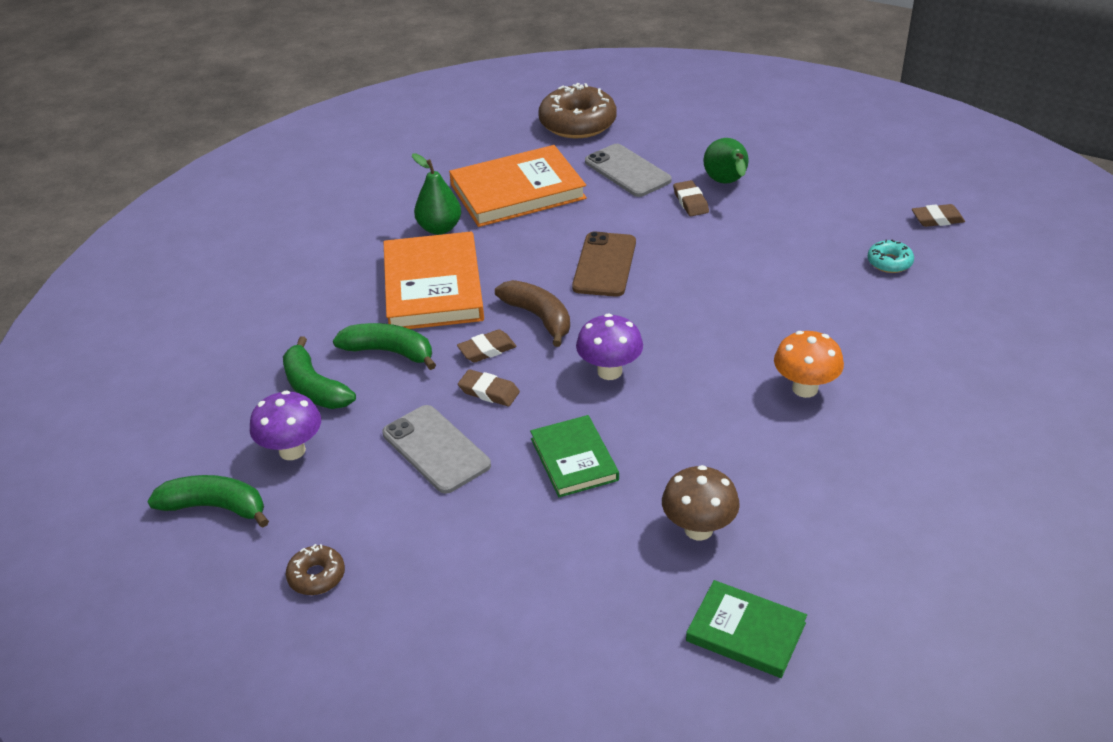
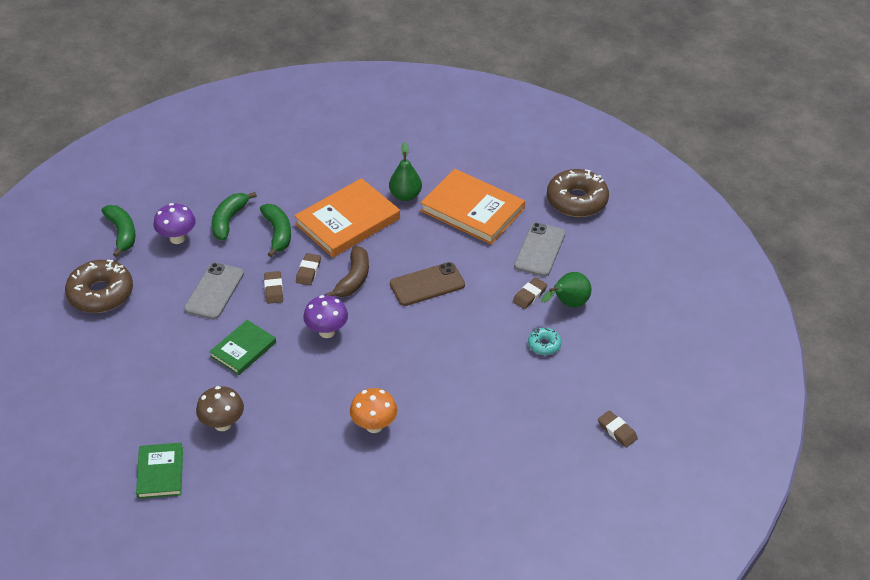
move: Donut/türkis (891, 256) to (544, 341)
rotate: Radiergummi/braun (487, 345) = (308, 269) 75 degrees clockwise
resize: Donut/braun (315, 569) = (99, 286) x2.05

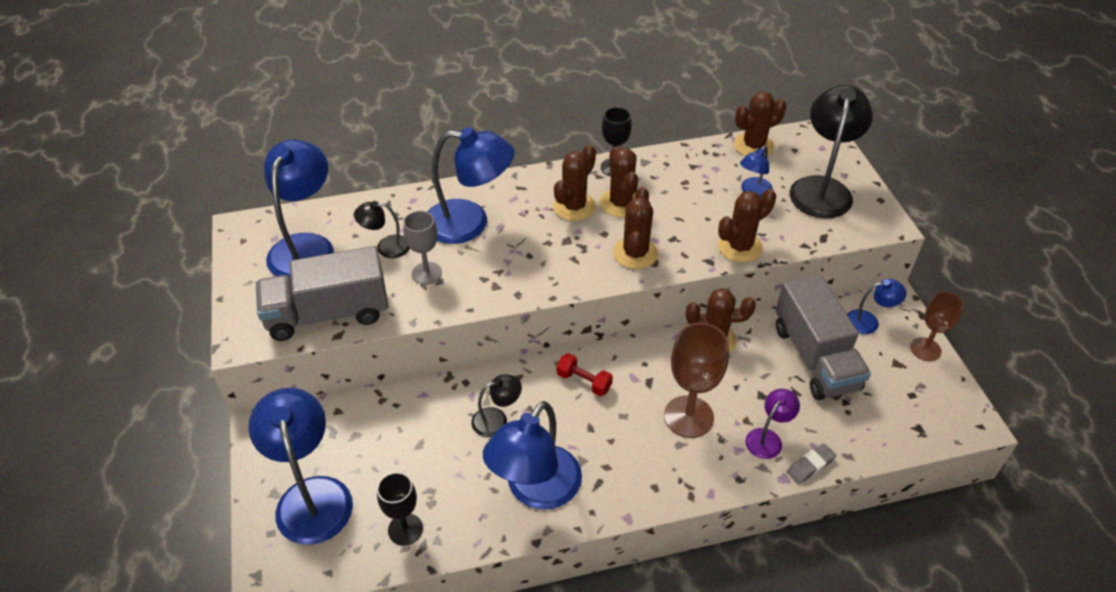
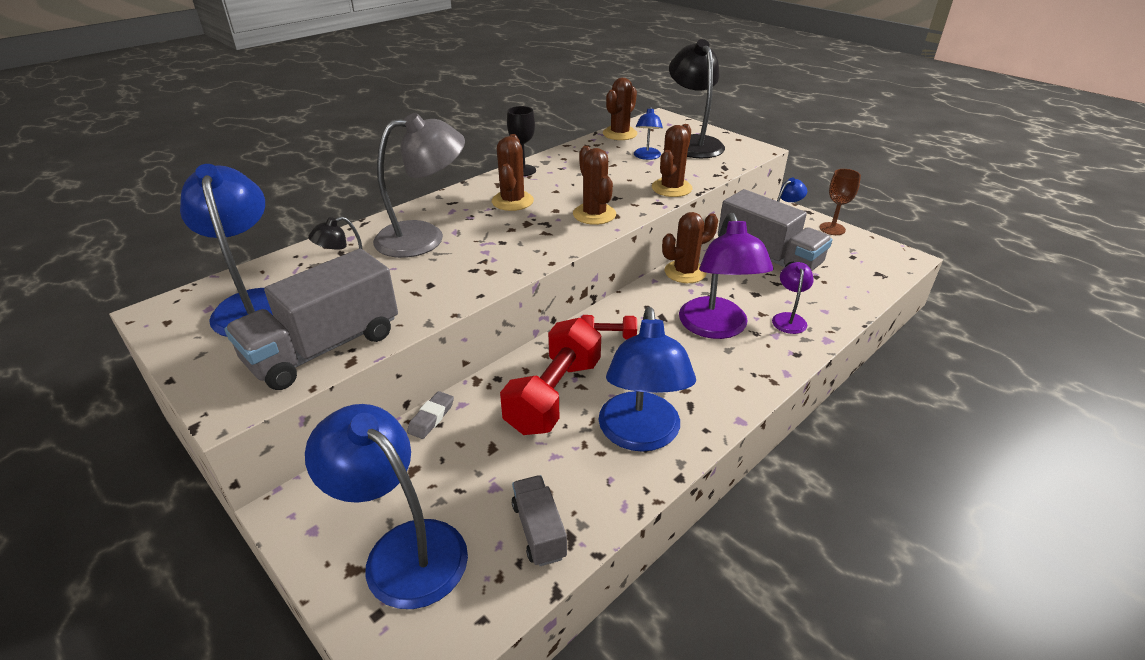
delete: Kelch/grau (422, 248); Kaktus/braun (619, 182)
move: Radiergummi/grau (811, 463) to (430, 415)
replace: Kelch/schwarz (400, 509) to Lastwagen/grau (539, 520); Lampe/schwarz (496, 405) to Hantel/rot (550, 376); Kelch/braun (696, 380) to Lampe/lila (726, 276)
recolor: Lampe/blau (471, 185) to Lampe/grau (419, 185)

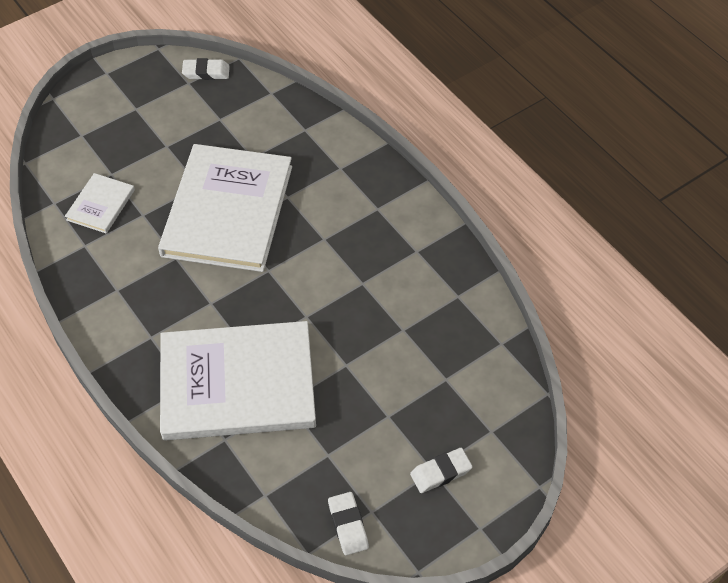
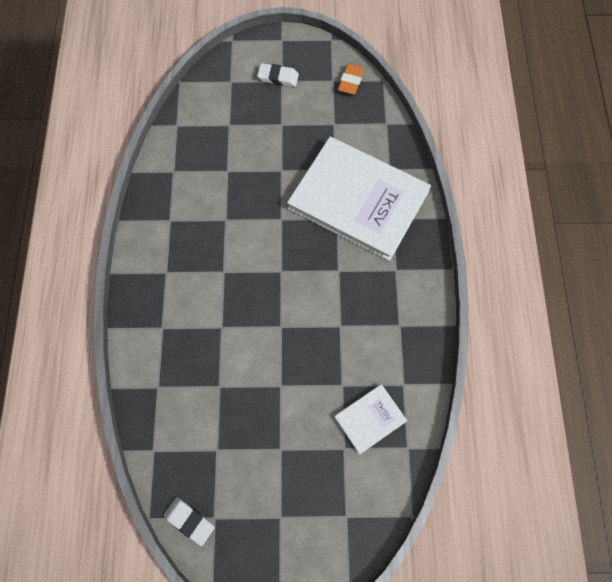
delete: Buch/weiß (225, 208)
recolor: Radiergummi/weiß (348, 523) to Radiergummi/orange (351, 79)

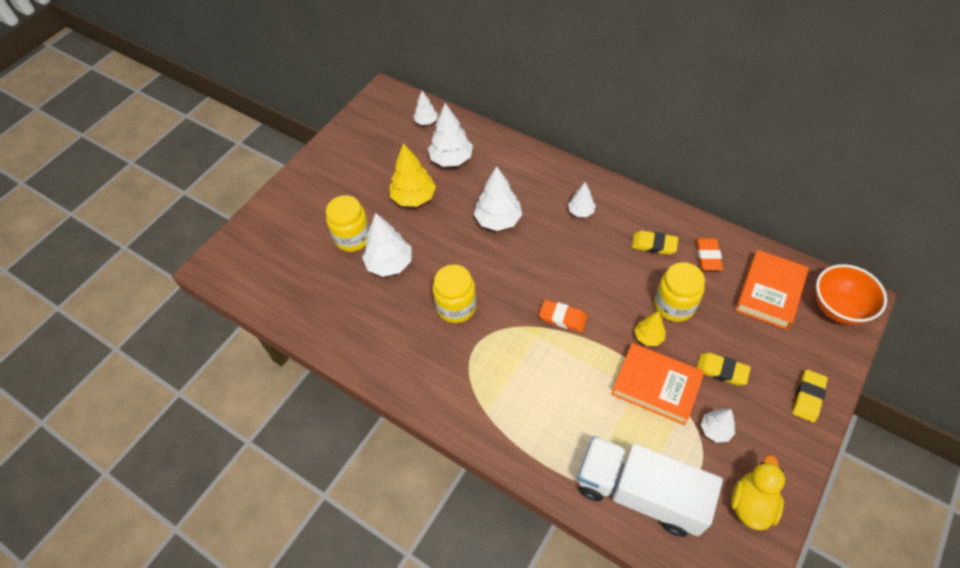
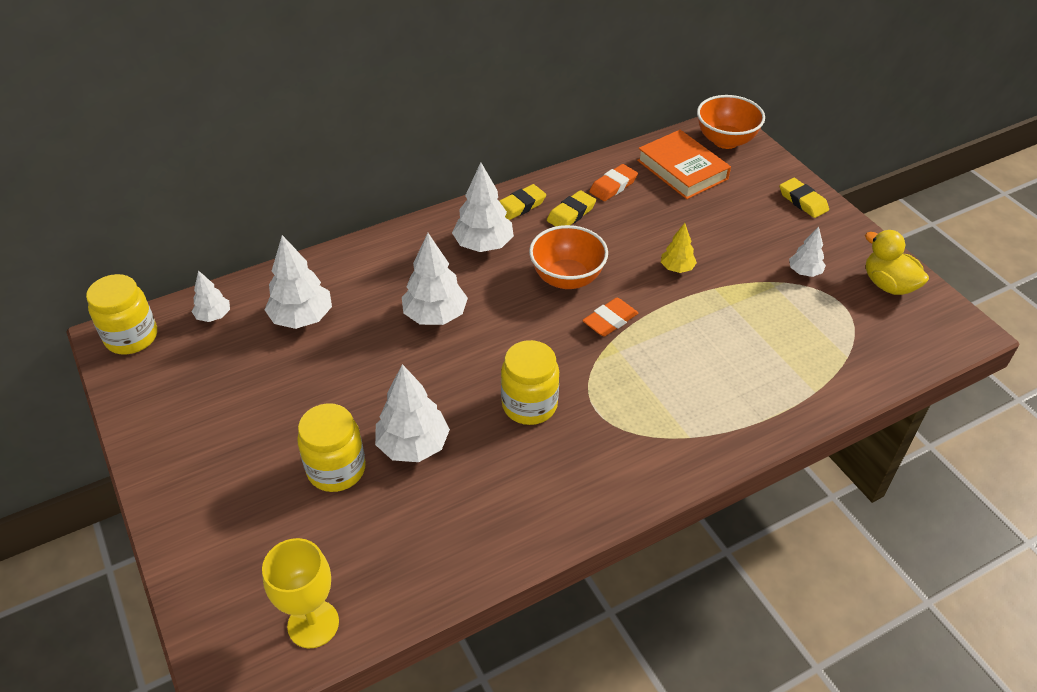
delete: Baum/gelb (413, 175); Lastwagen/weiß (650, 486); Buch/orange (658, 384)
insert: Kelch/gelb (300, 593); Schüssel/orange (568, 257)
move: Einmachglas/gelb (680, 292) to (121, 314); Radiergummi/gelb (724, 369) to (522, 202)
rotate: Radiergummi/orange (709, 254) = (613, 182) 75 degrees counterclockwise
resize: Baum/weiß (582, 199) = (483, 207) x1.75

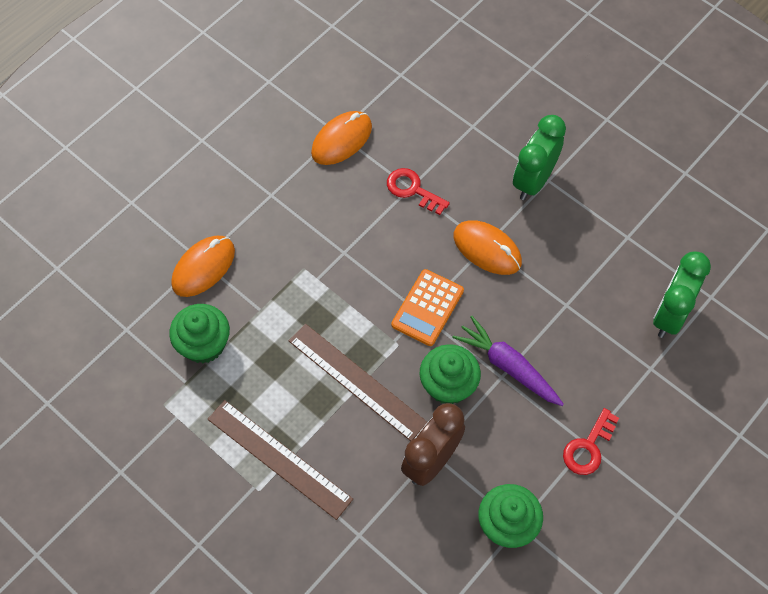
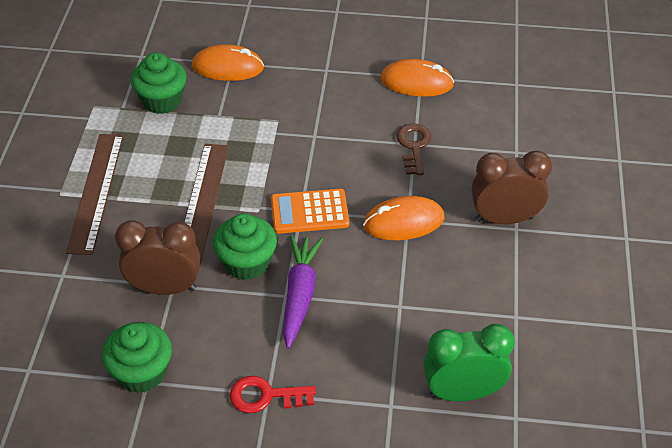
recolor: Schlüssel/rot (418, 191) to Schlüssel/braun (413, 149); Wecker/grün (539, 157) to Wecker/braun (511, 187)
rotate: Computermaus/orange (488, 247) = (404, 218) 75 degrees clockwise

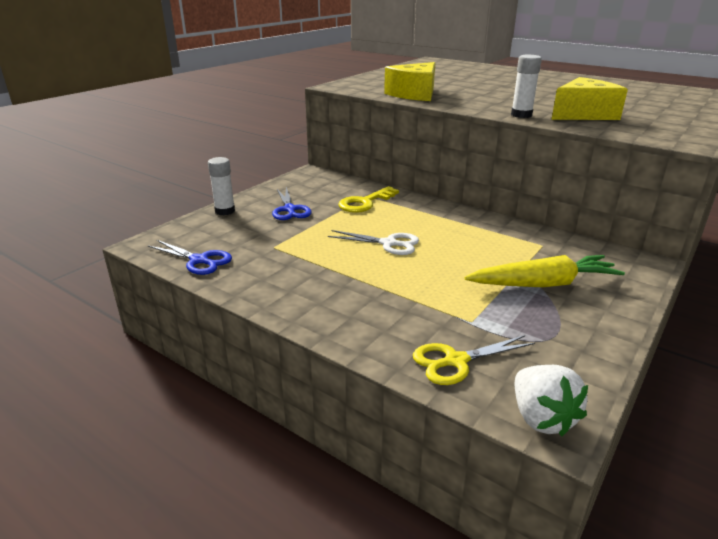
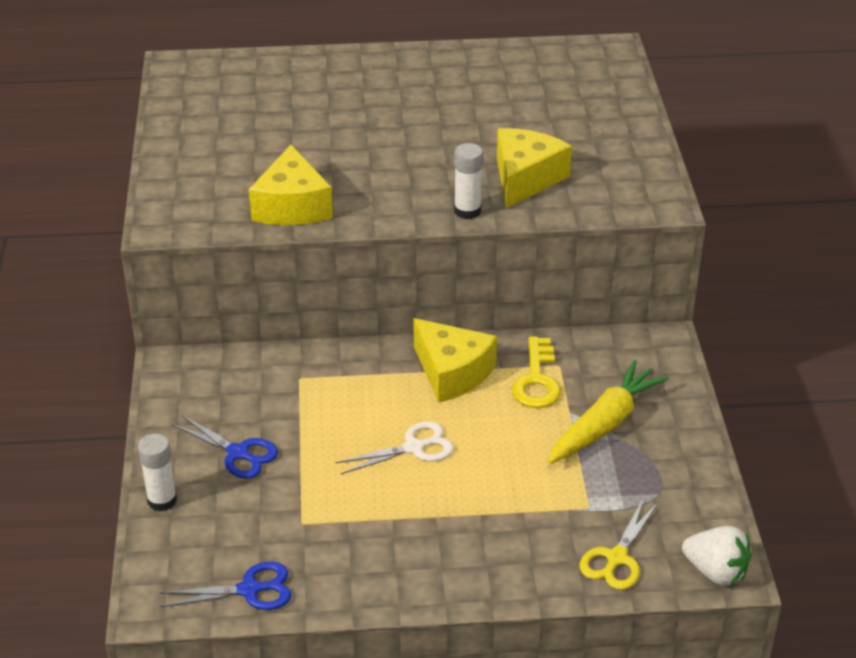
insert: Käse/gelb (455, 360)
move: Schlüssel/gelb (368, 199) to (536, 372)

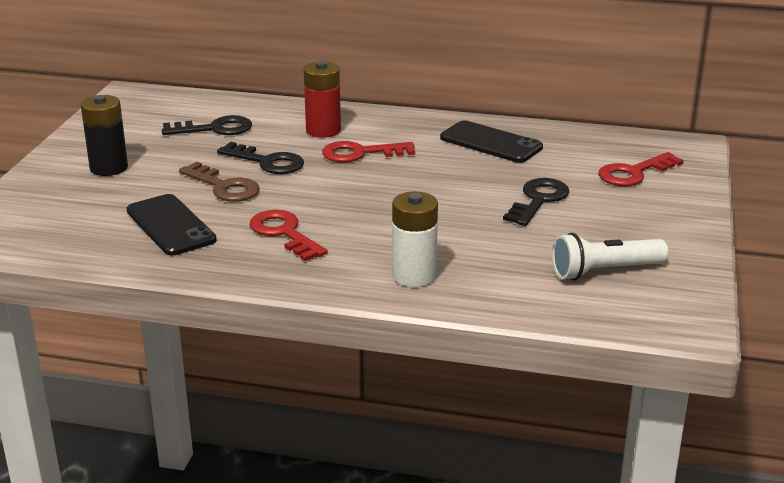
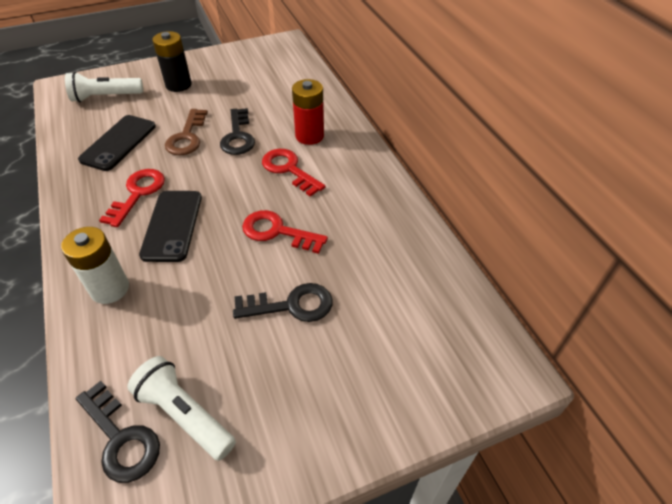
insert: Taschenlampe/weiß (104, 87)
move: Schlüssel/schwarz (207, 125) to (118, 432); Handy/schwarz (491, 141) to (170, 226); Schlüssel/rot (641, 169) to (285, 232)

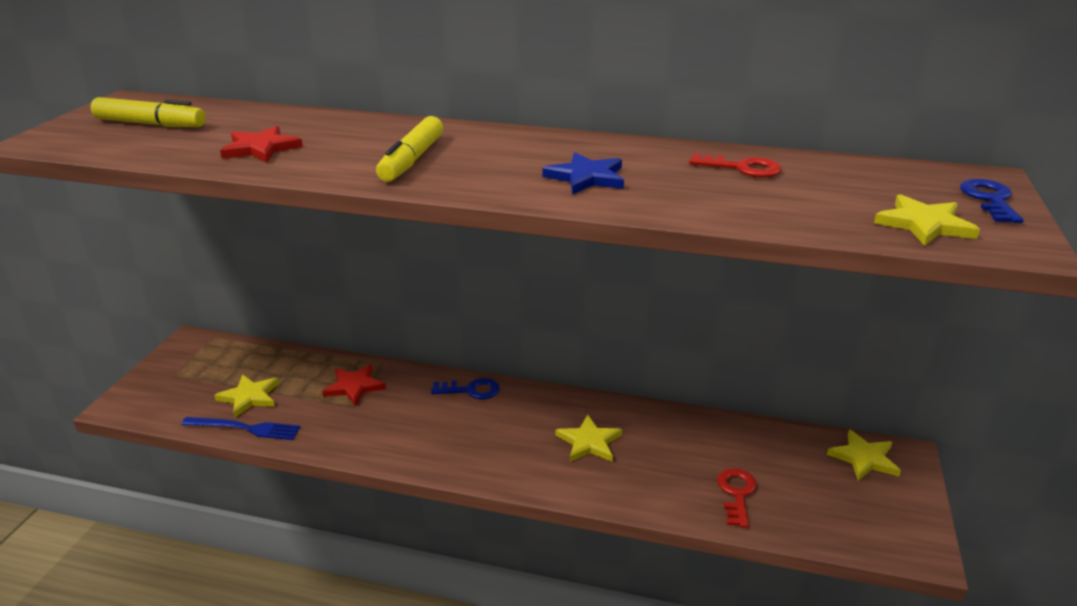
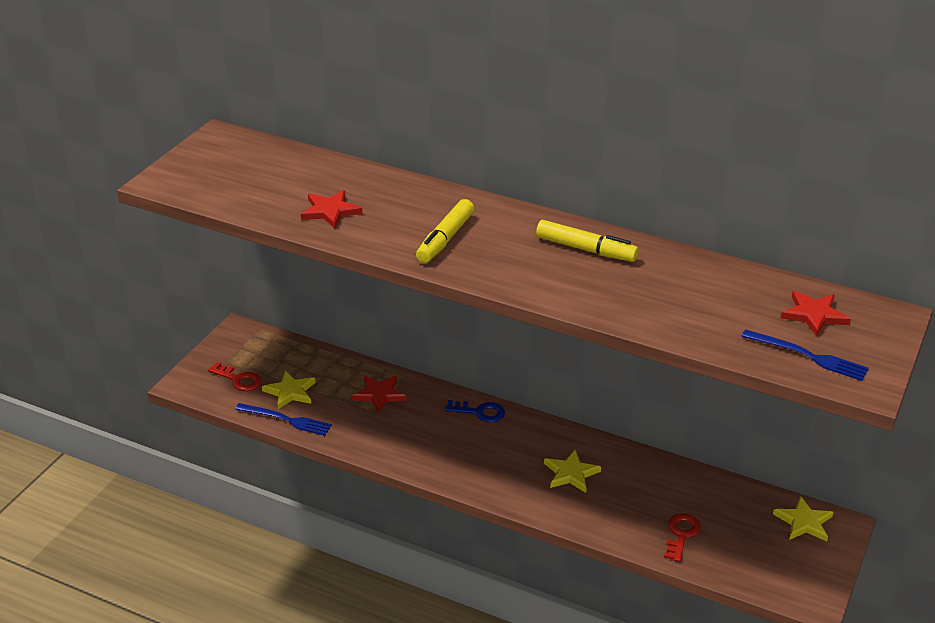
delete: Stern/blau (583, 173); Schlüssel/blau (992, 201)
insert: Stern/rot (816, 313)
move: Filzstift/gelb (148, 112) to (587, 241); Schlüssel/rot (735, 165) to (234, 376)
replace: Stern/gelb (927, 220) to Gabel/blau (805, 355)

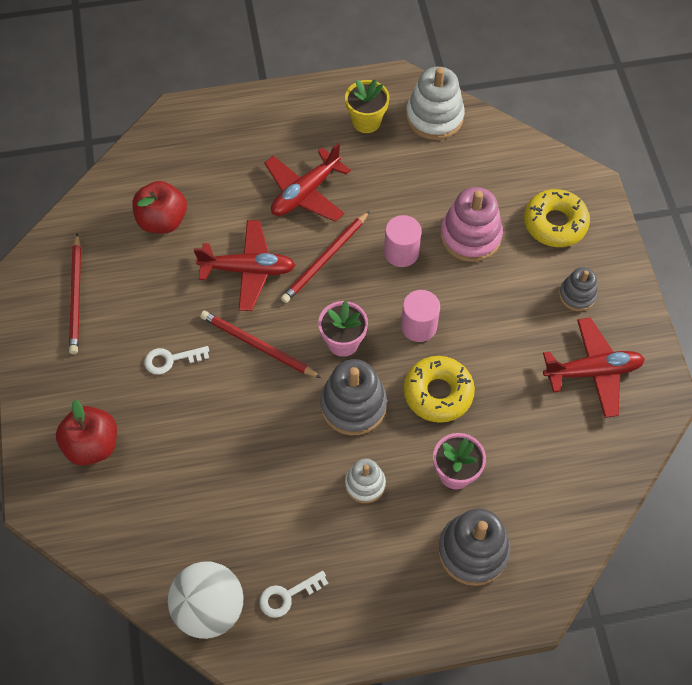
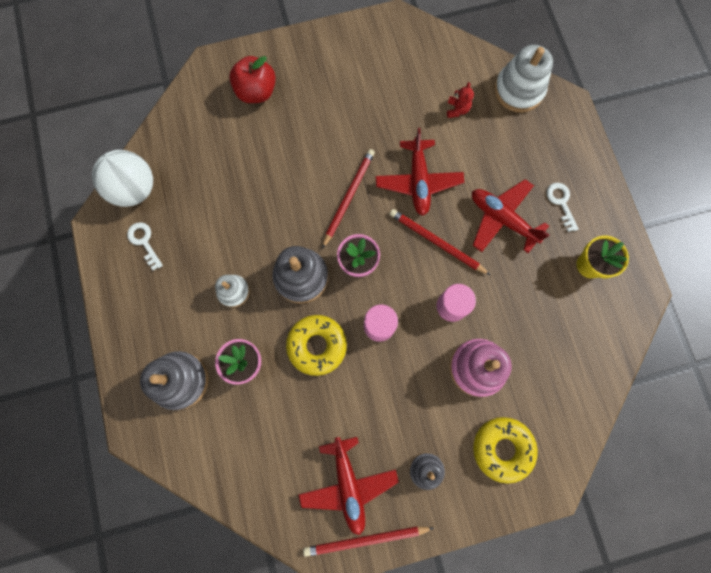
move: Bleistift/rot (75, 293) to (368, 542); Schlüssel/weiß (176, 360) to (562, 207); Stapelspielzeug/weiß (435, 103) to (523, 78)
replace: Apfel/rot (159, 207) to Teddybär/rot (460, 100)

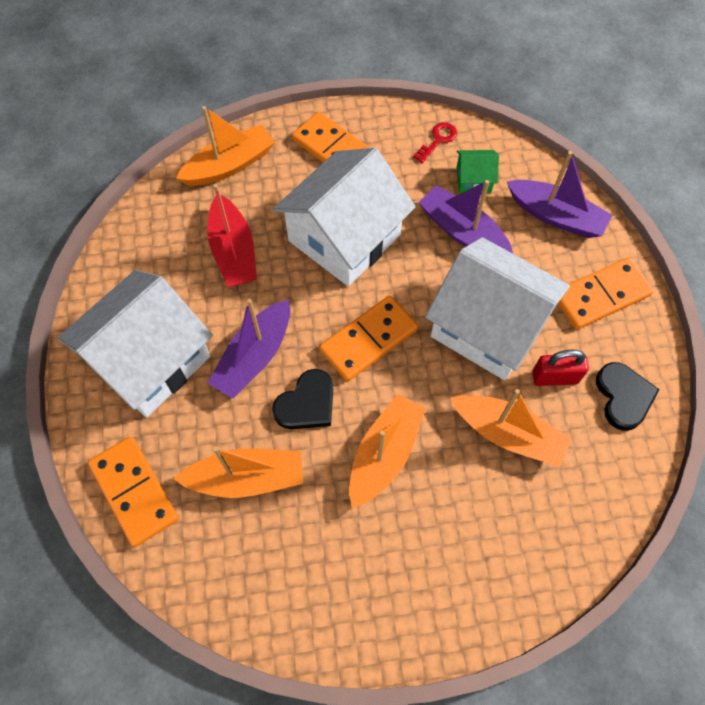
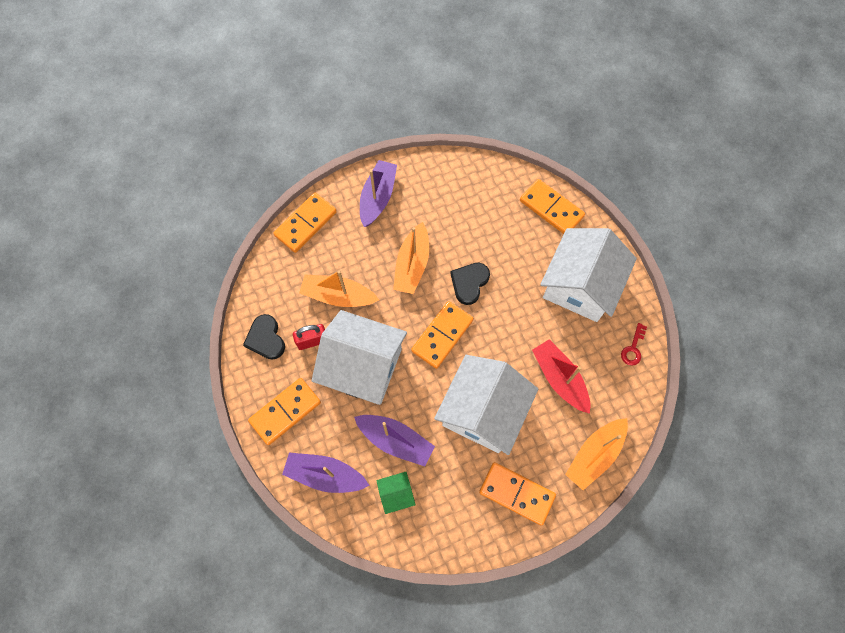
delete: Boot/orange (238, 472)
insert: Dominostein/orange (305, 223)
move: Boot/lila (249, 349) to (378, 193); Schlüssel/rot (435, 142) to (634, 344)

